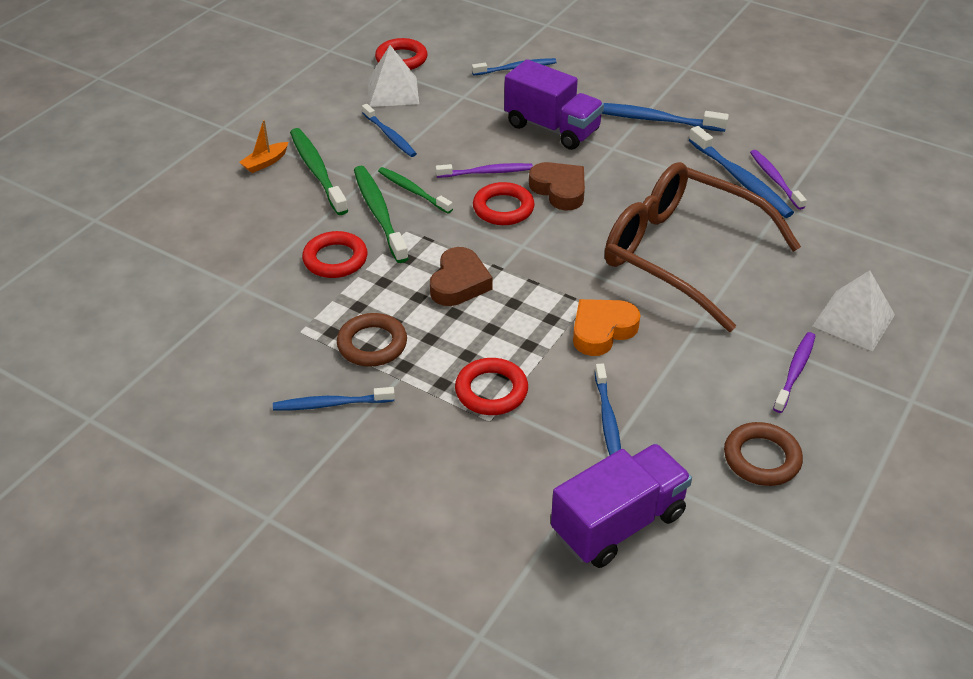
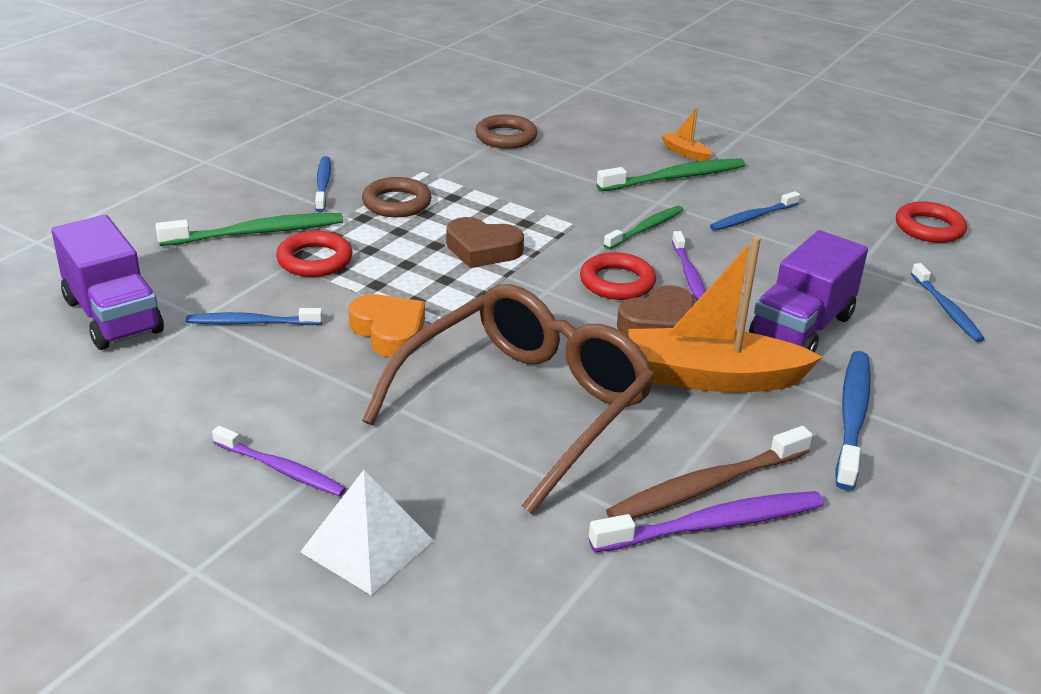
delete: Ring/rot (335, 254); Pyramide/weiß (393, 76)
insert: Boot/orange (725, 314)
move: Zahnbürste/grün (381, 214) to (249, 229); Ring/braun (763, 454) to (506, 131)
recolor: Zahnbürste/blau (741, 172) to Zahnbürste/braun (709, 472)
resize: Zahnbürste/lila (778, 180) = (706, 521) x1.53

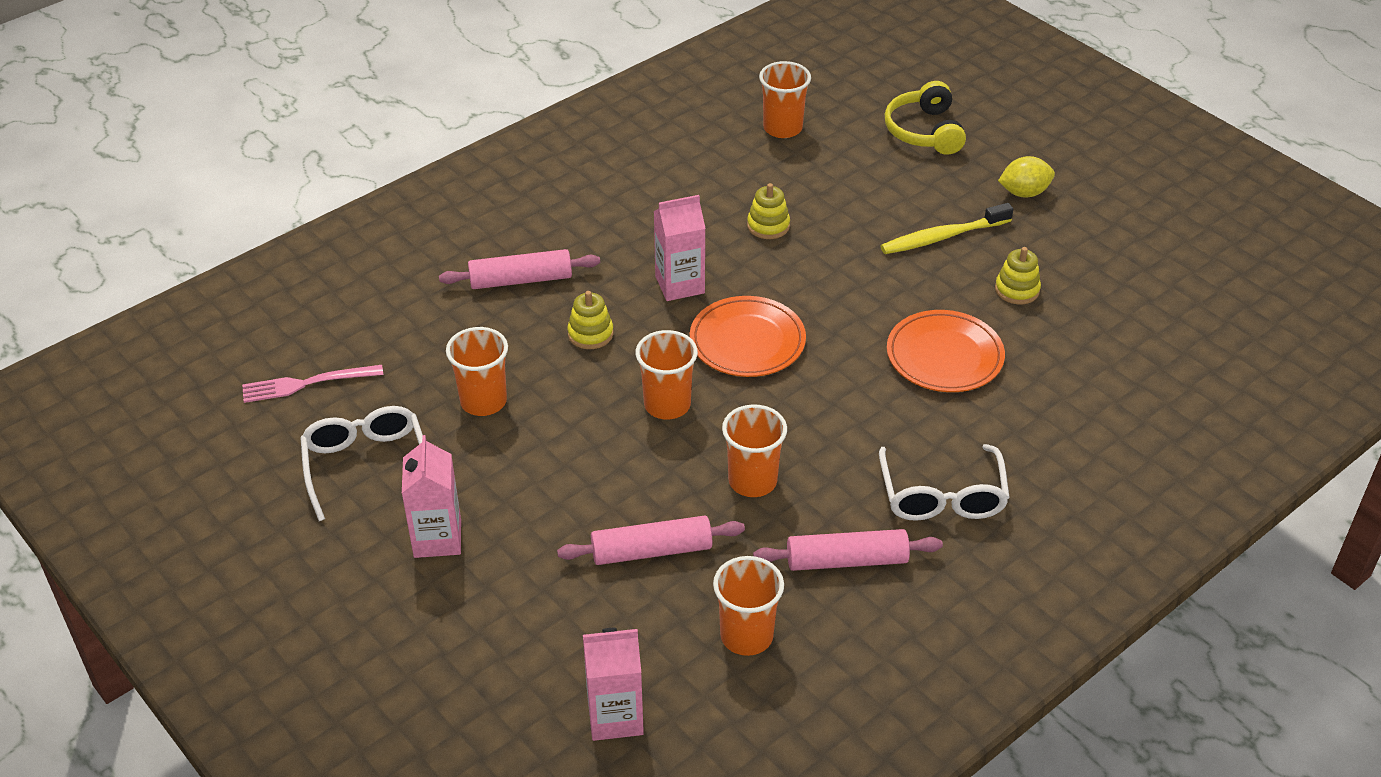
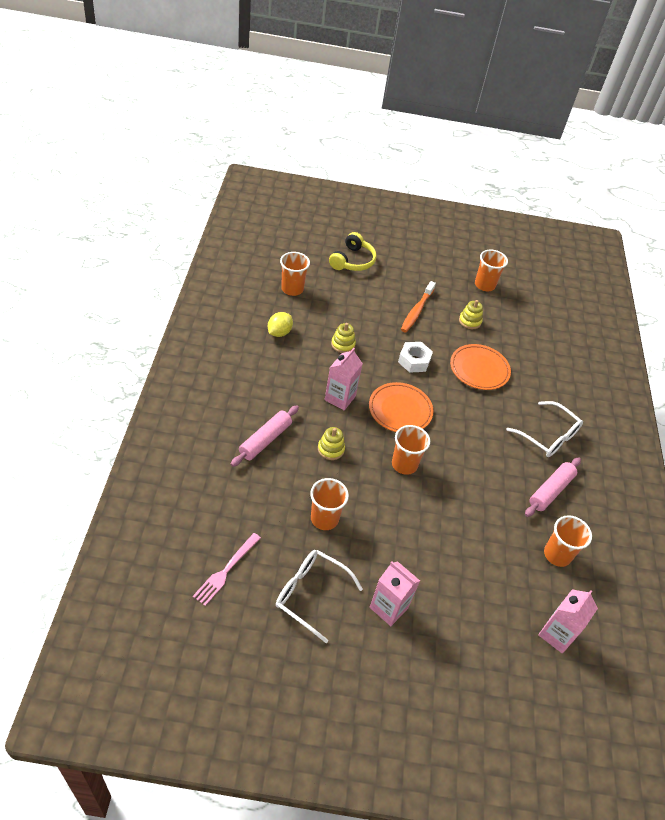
delete: Nudelholz/rosa (651, 540)
insert: Sechskantmutter/weiß (415, 357)
move: Becher/orange (754, 450) to (491, 270); Zitrone/gelb (1026, 177) to (280, 324)
recolor: Zahnbürste/gelb (947, 228) to Zahnbürste/orange (418, 306)
rotate: Kopfhörer/gelb (925, 118) = (353, 251) 105 degrees counterclockwise

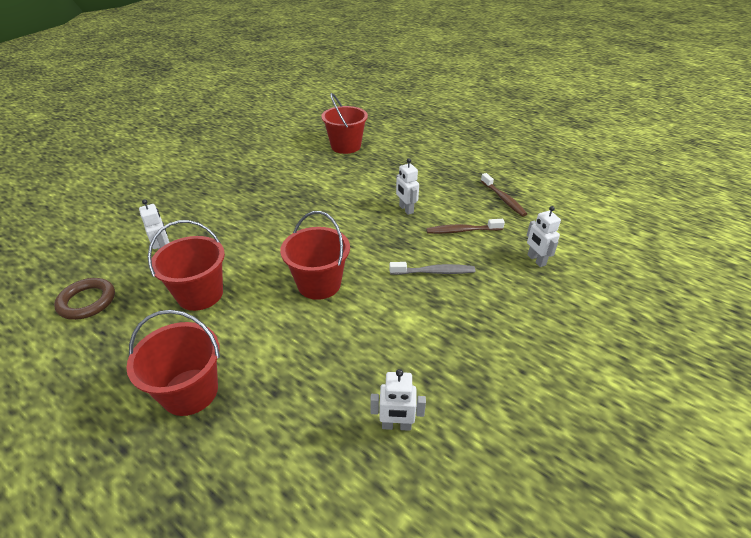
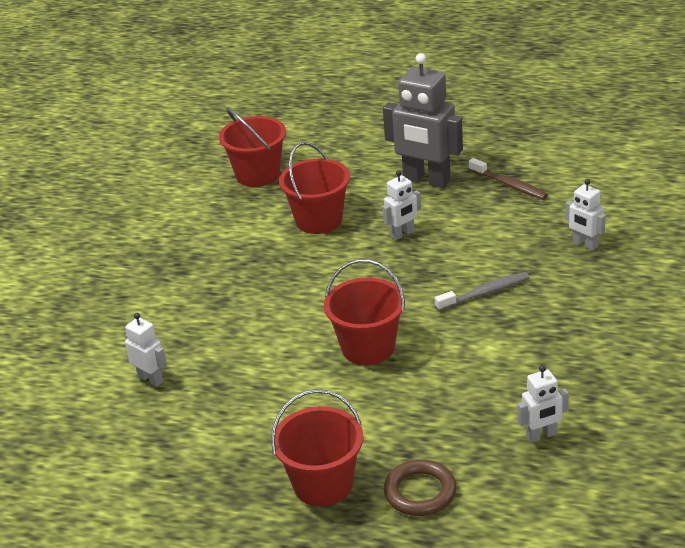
delete: Zahnbürste/braun (465, 226)
insert: Roboter/grau (423, 120)
move: Ring/braun (84, 299) to (420, 487); Eimer/rot (186, 265) to (314, 188)
rotate: Roboter/weiß (407, 186) = (401, 205) 75 degrees counterclockwise

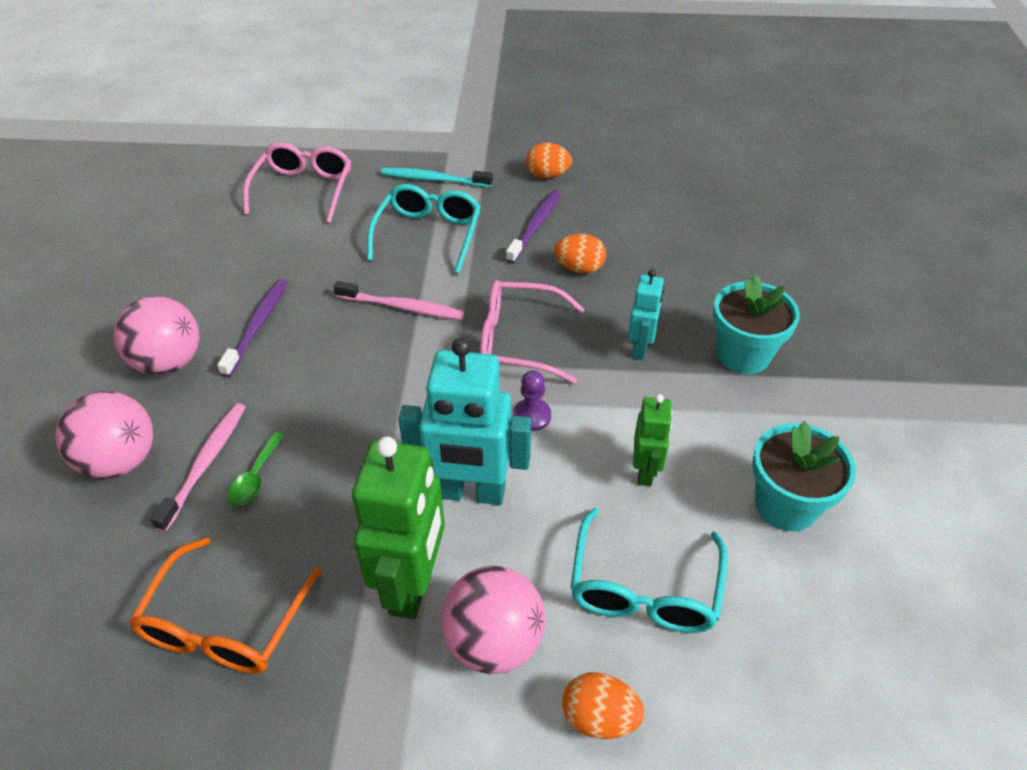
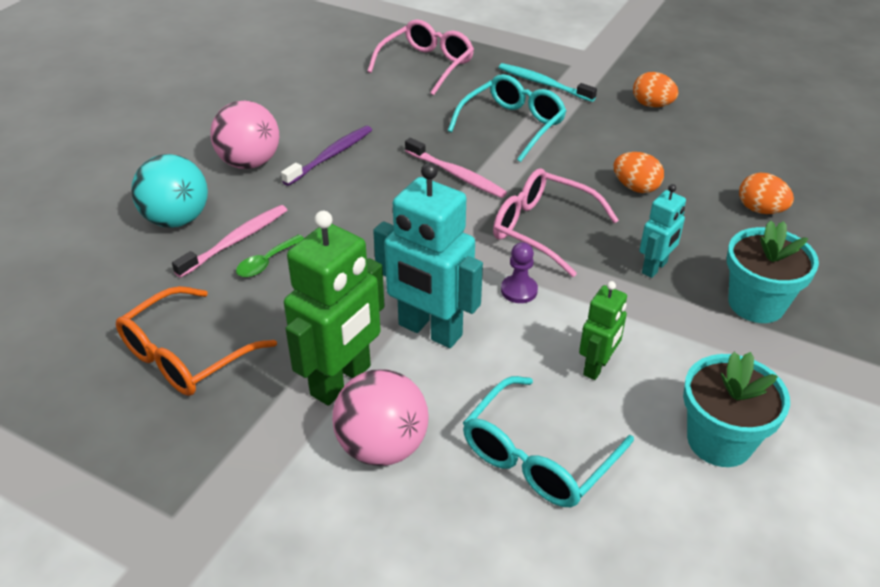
delete: Zahnbürste/lila (533, 226)
move: Ei/orange (603, 705) to (766, 193)
recolor: Ball/rosa (104, 435) to Ball/türkis (169, 191)

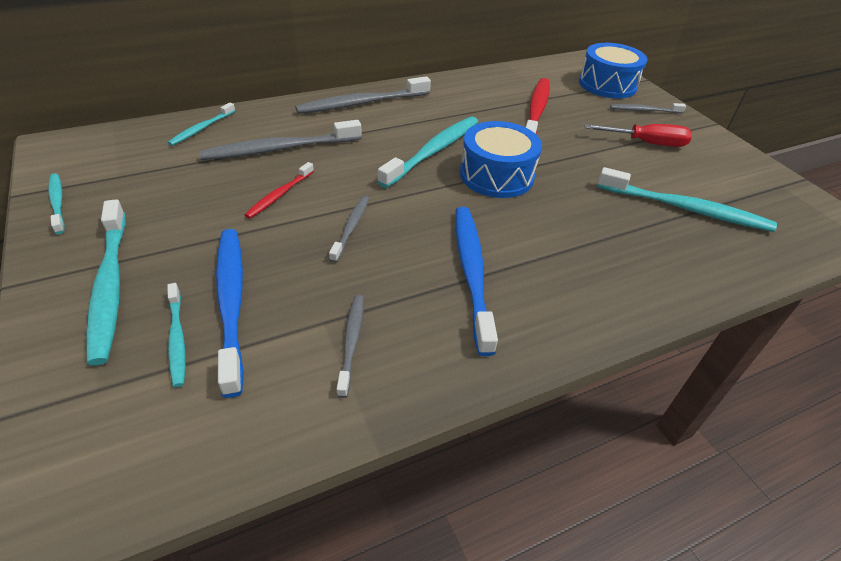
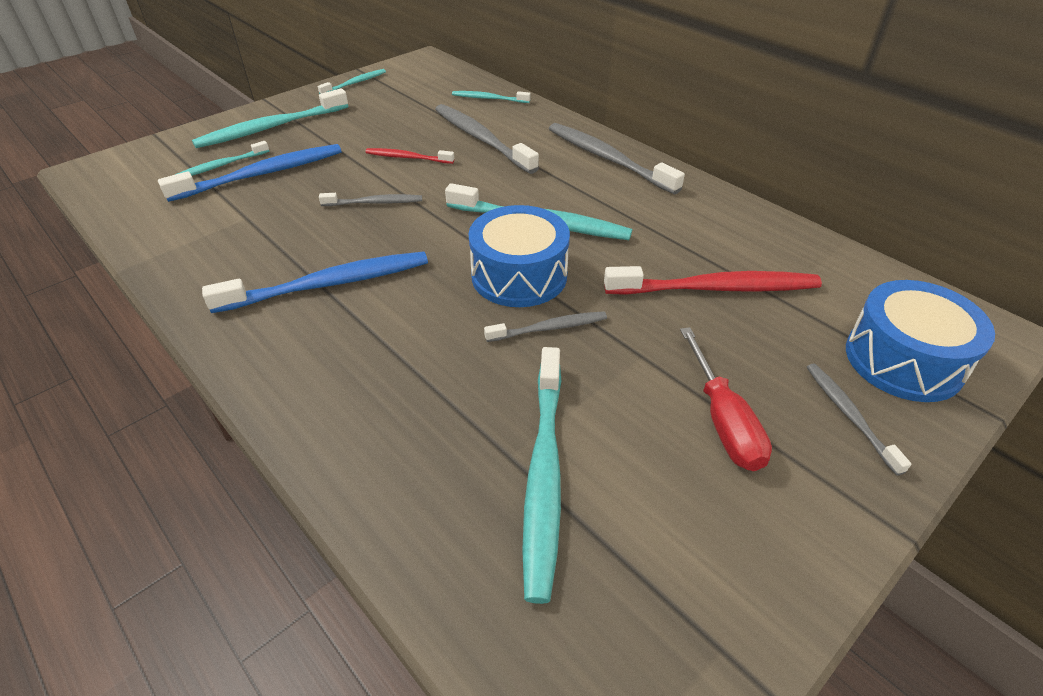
move: Zahnbürste/grau (350, 346) to (545, 326)

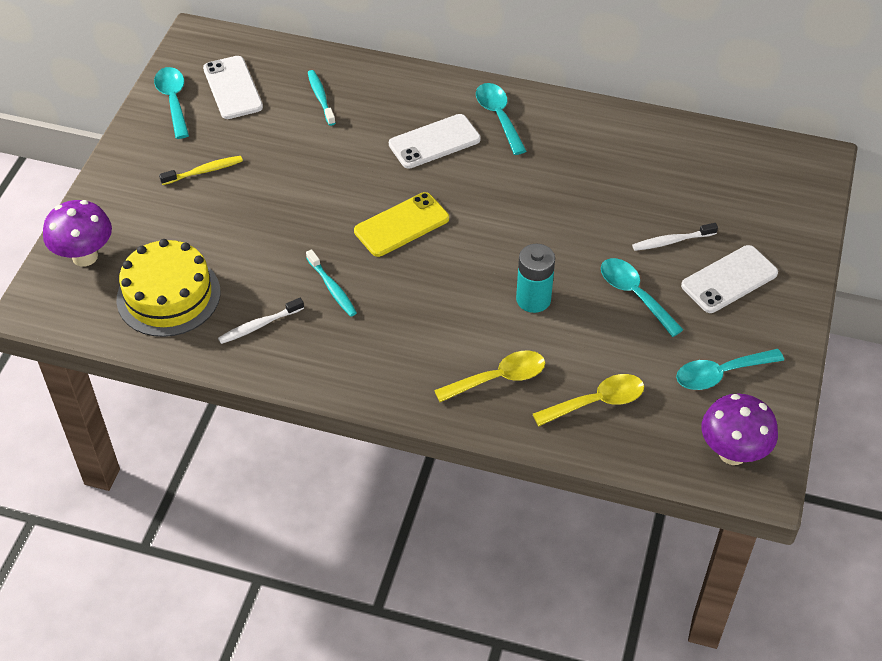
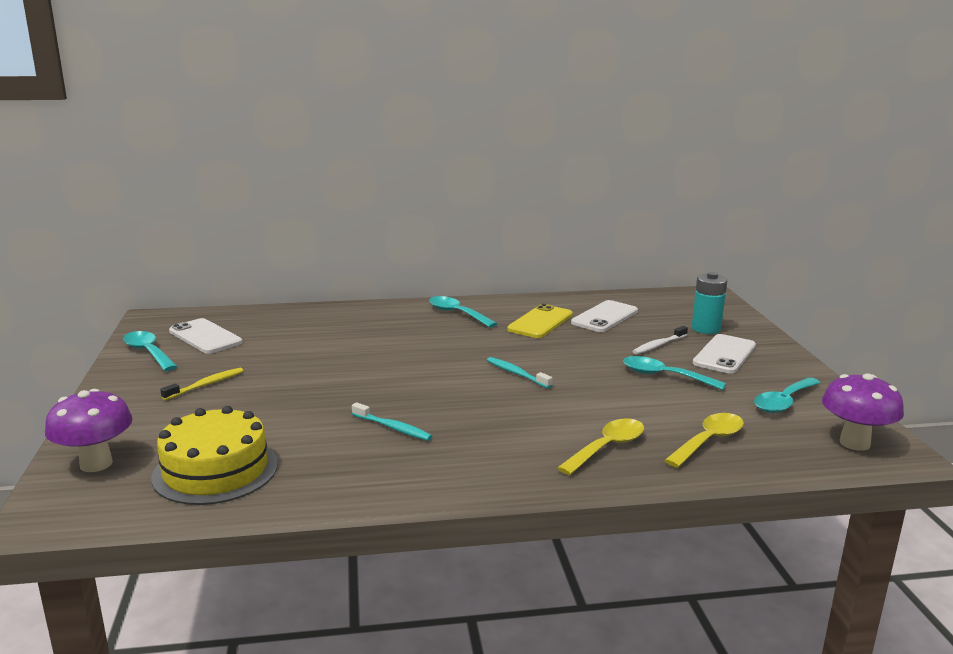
delete: Zahnbürste/weiß (261, 321)
move: Zahnbürste/türkis (322, 98) to (519, 373); Handy/gelb (401, 224) to (540, 321); Handy/weiß (435, 141) to (604, 316); Batterie/türkis (535, 278) to (709, 303)

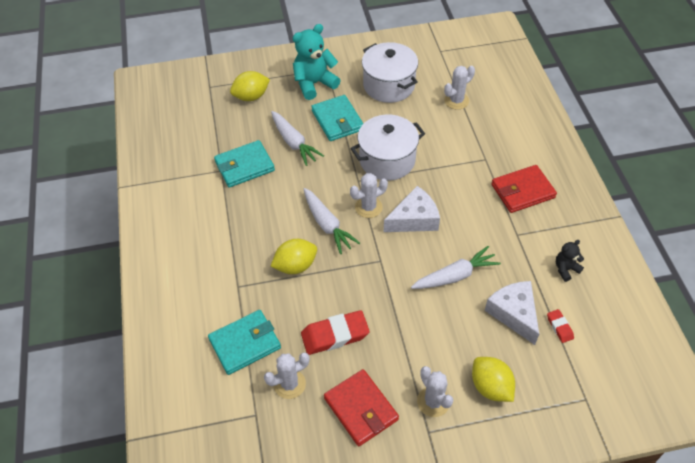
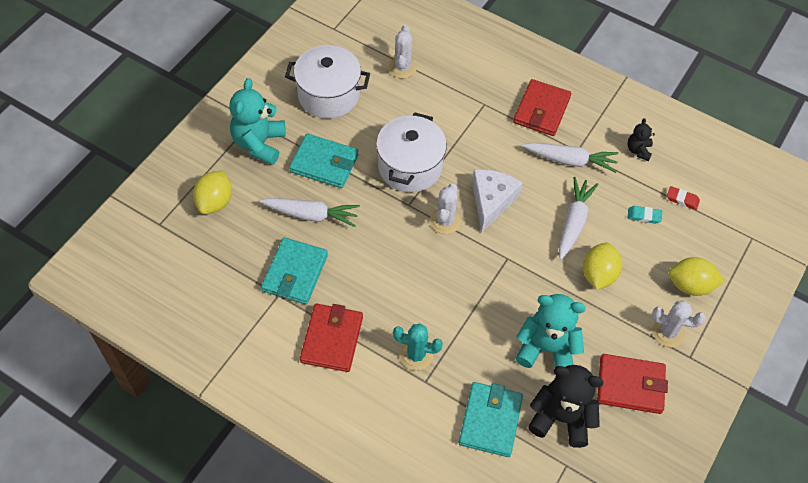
insert: Geldbörse/rot (331, 338); Kaktus/türkis (418, 346)
move: Zitrone/gelb (293, 256) to (602, 266); Karotte/weiß (332, 221) to (570, 158)
replace: Kaktus/weiß (287, 376) to Teddybär/schwarz (566, 406); Radiergummi/rot (335, 332) to Teddybär/türkis (551, 331); Käse/weiß (511, 313) to Radiergummi/türkis (645, 215)

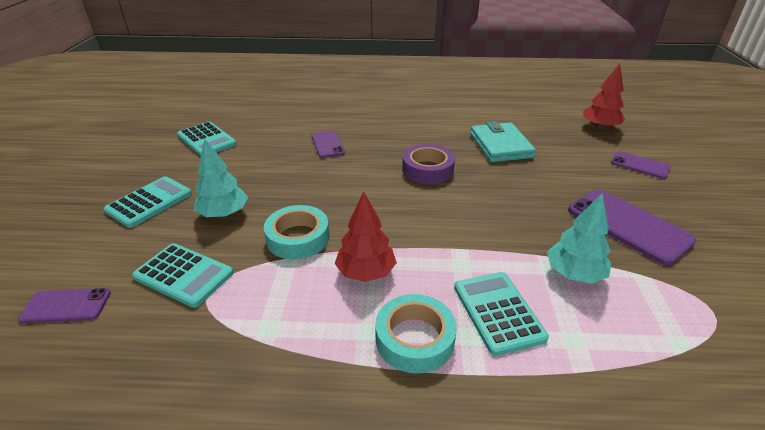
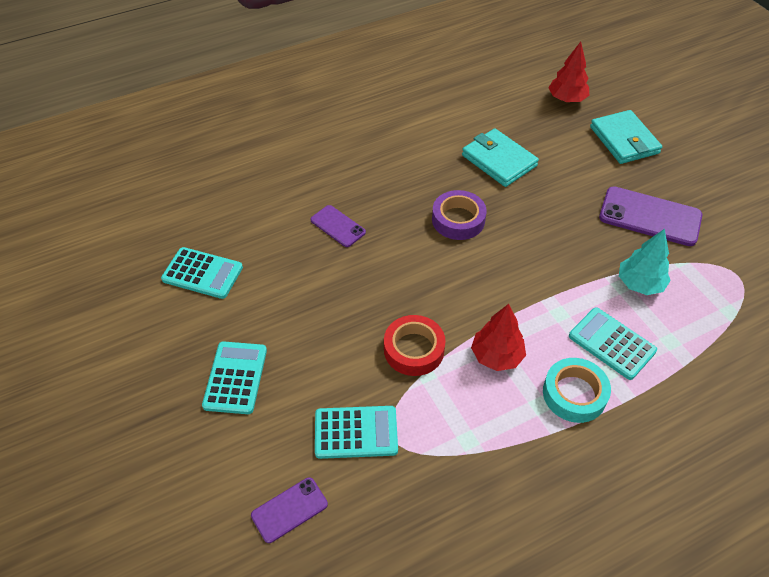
delete: Baum/türkis (221, 178)
replace: Handy/lila (641, 165) to Geldbörse/türkis (626, 137)
recolor: Klebeband/türkis (296, 232) to Klebeband/rot (415, 345)

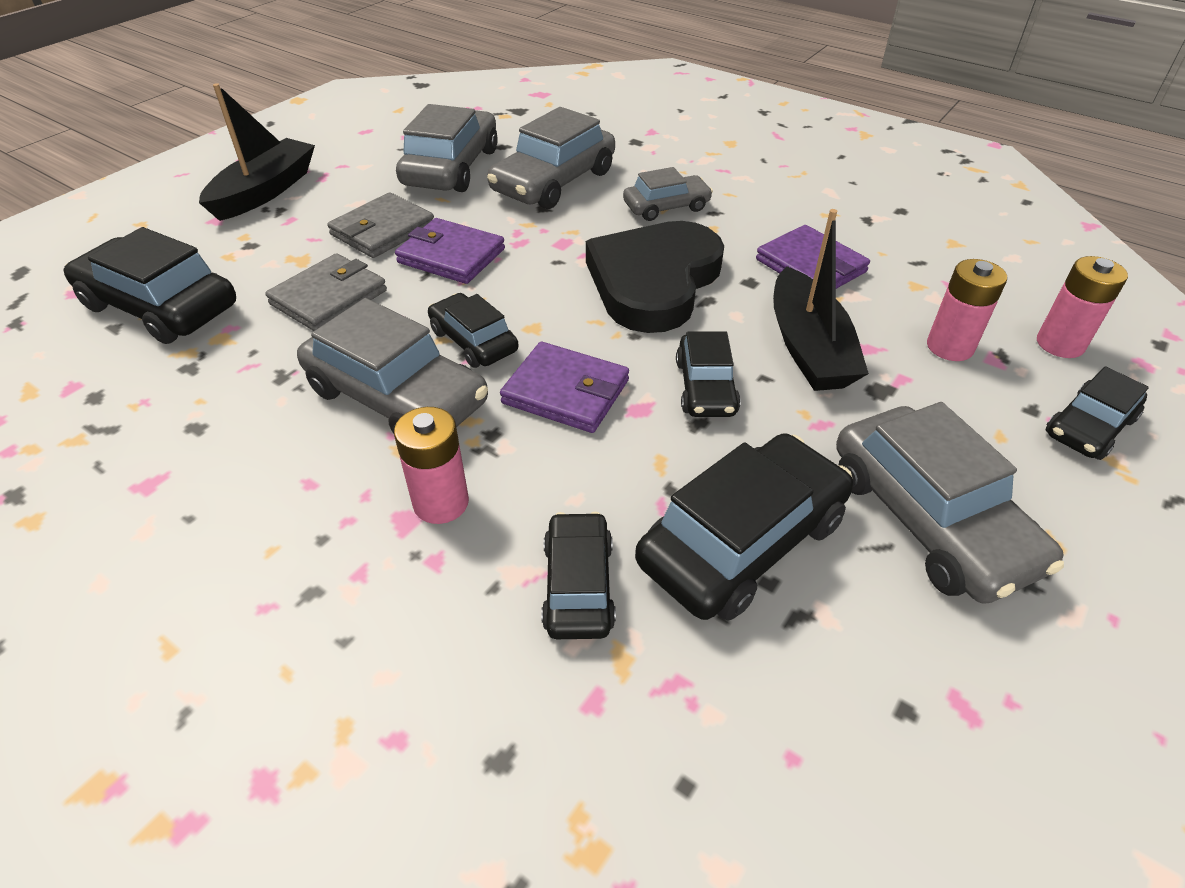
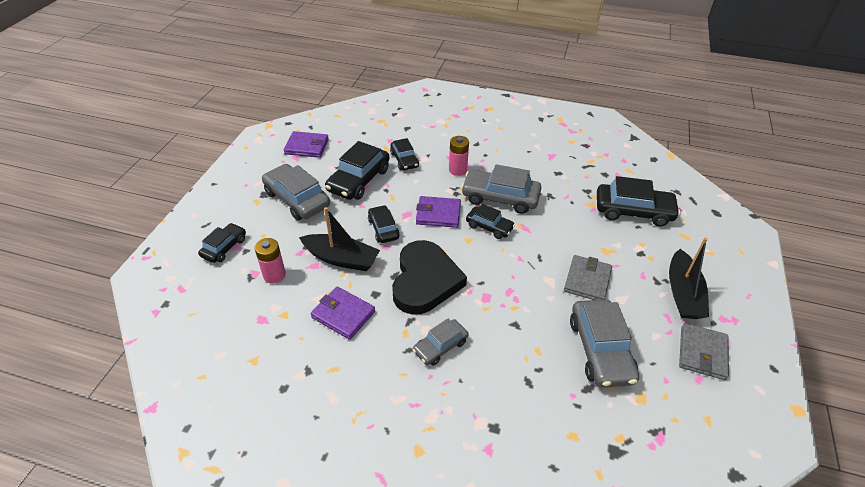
delete: Auto/grau (551, 158); Batterie/rosa (1082, 307)
move: Geldbörse/grau (326, 292) to (704, 351); Geldbörse/lila (450, 251) to (306, 144)
rotate: Boot/schwarz (821, 300) = (339, 239) 135 degrees clockwise

